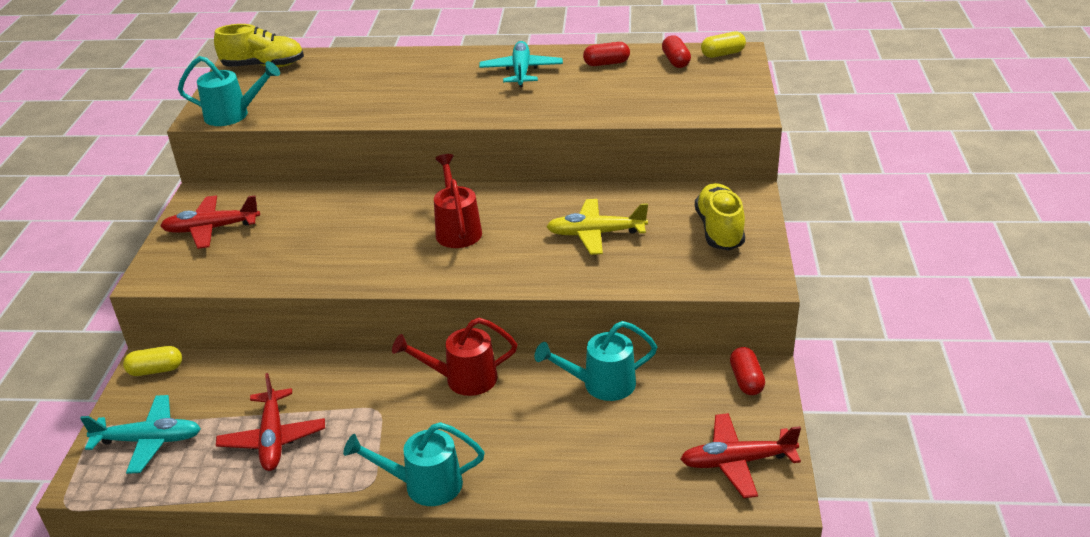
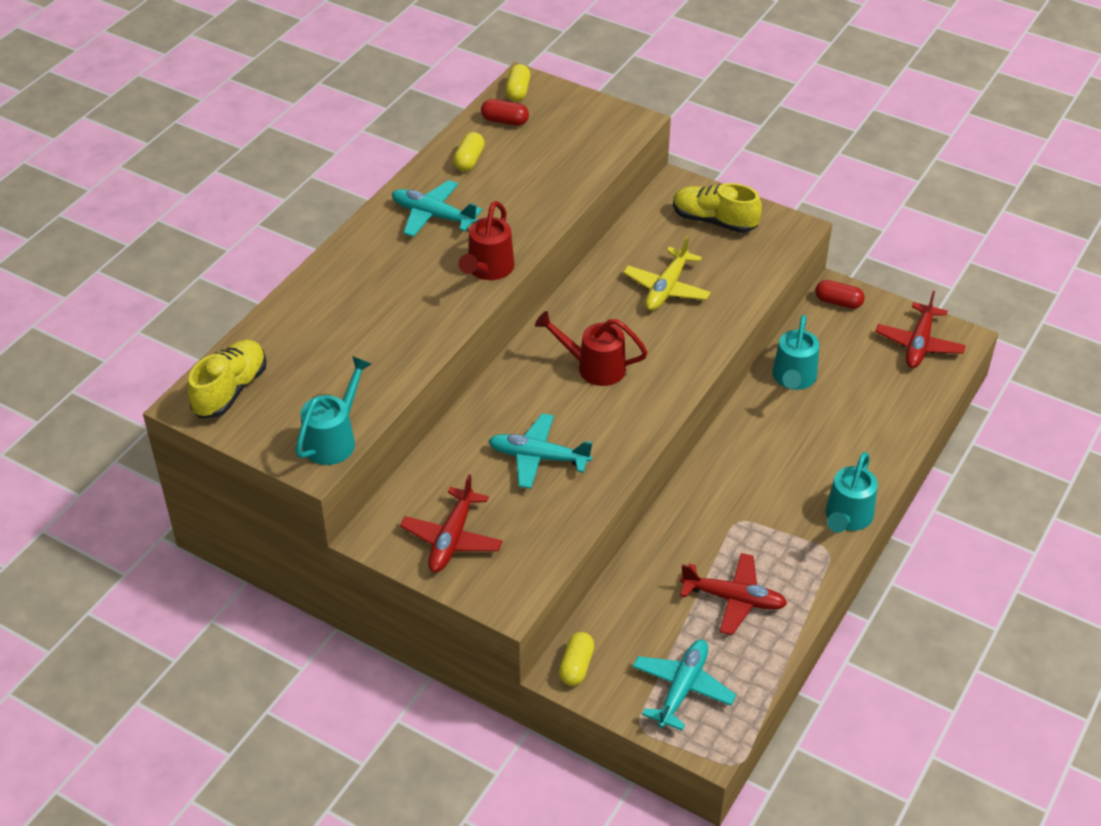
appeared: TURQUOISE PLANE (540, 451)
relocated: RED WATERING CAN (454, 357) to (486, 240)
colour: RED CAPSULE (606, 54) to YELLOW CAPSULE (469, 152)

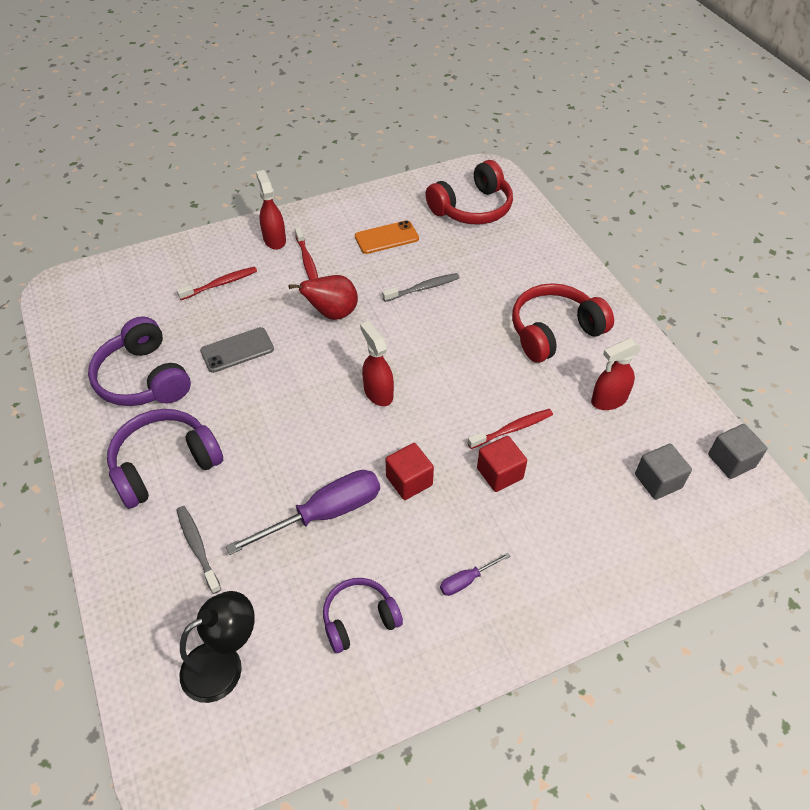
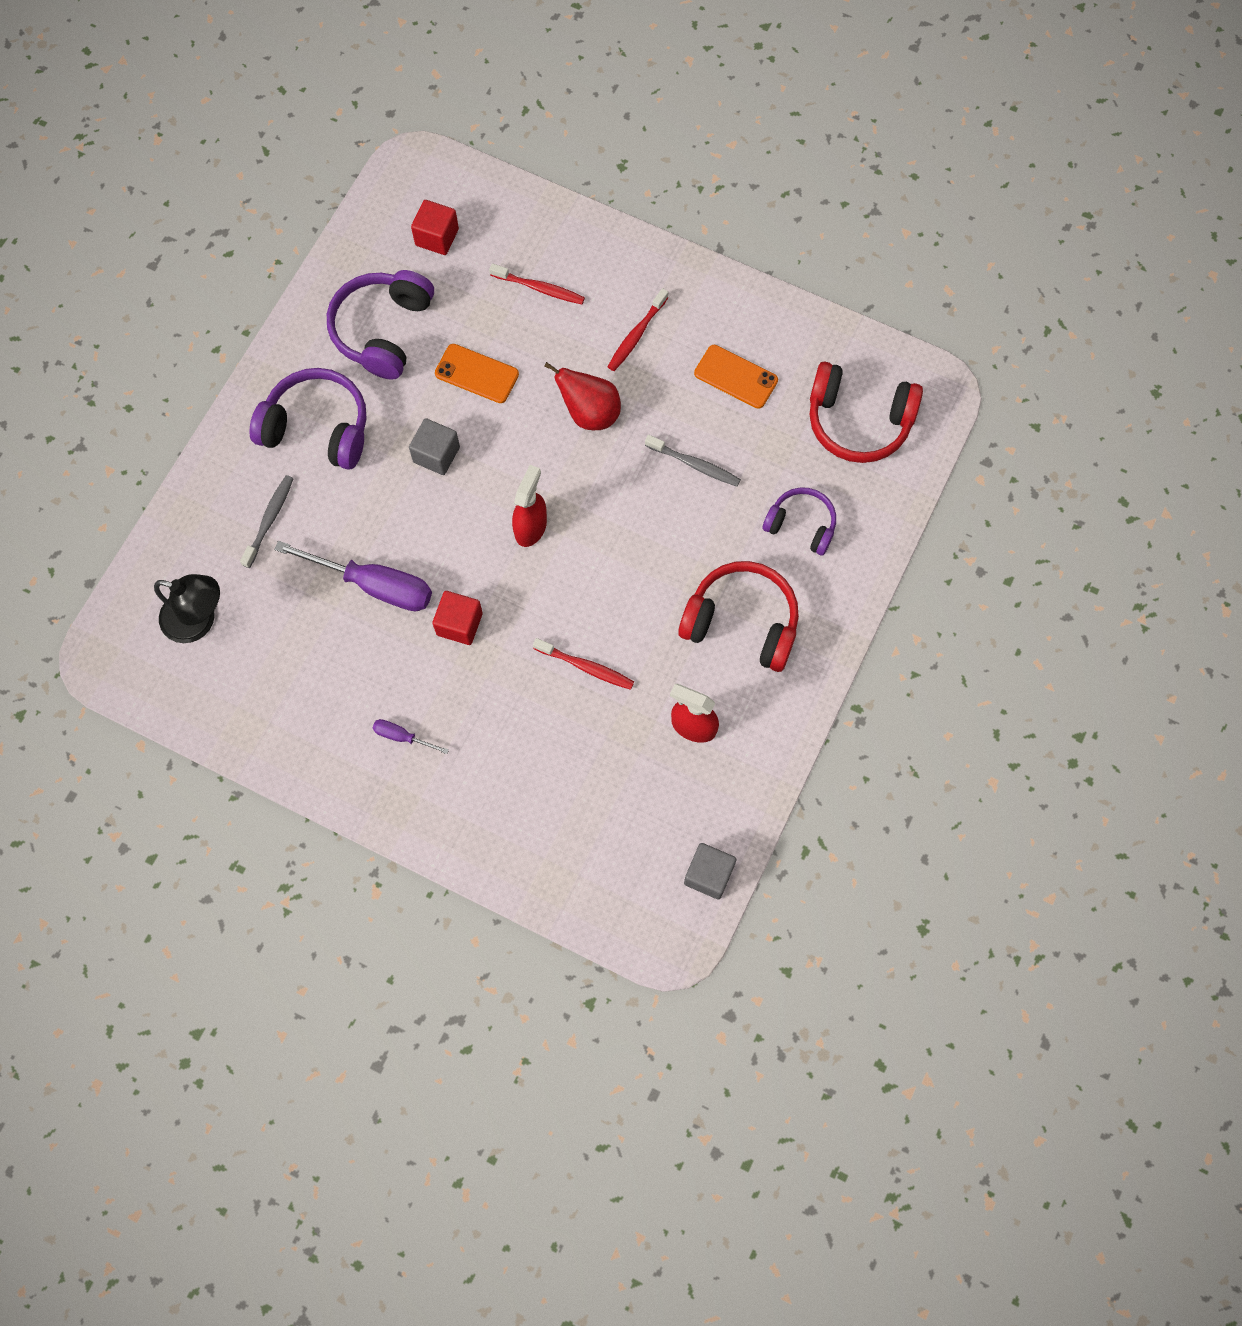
missing: RED SPRAY BOTTLE (271, 210)
relocated: PURPLE HEADPHONES (363, 615) to (799, 521); RED CUBE (502, 464) to (435, 227); GREY CUBE (663, 472) to (434, 446)
colour: GREY PHONE (237, 350) to ORANGE PHONE (477, 373)

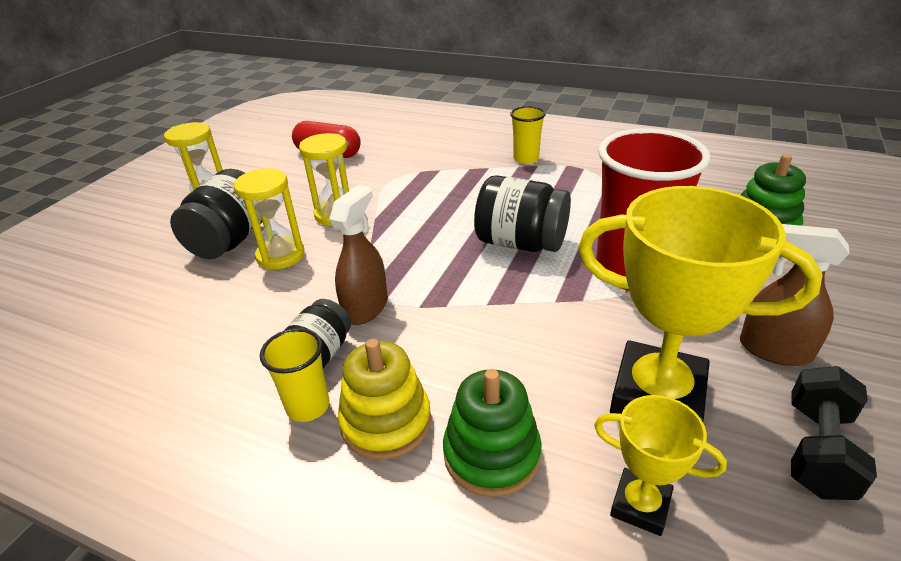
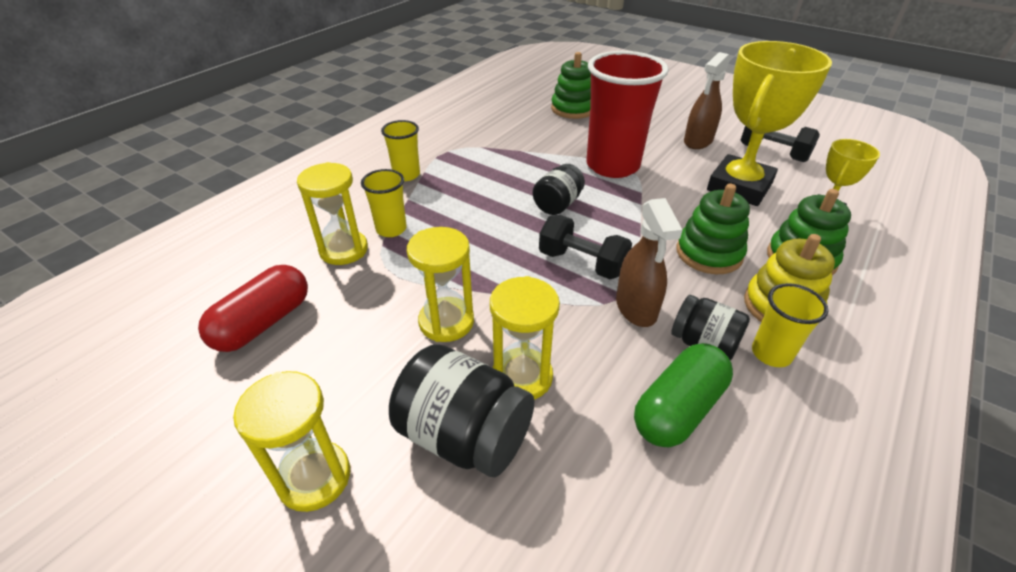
appeared: YELLOW HOURGLASS (332, 213); YELLOW CUP (384, 203); BLACK DUMBBELL (585, 247); GREEN CAPSULE (683, 395); GREEN STACKING TOY (713, 229)
spun: BROWN SPRAY BOTTLE (358, 255) = (649, 262) 135 degrees counterclockwise
size: BLACK JAR (522, 213) = (559, 189) x0.62

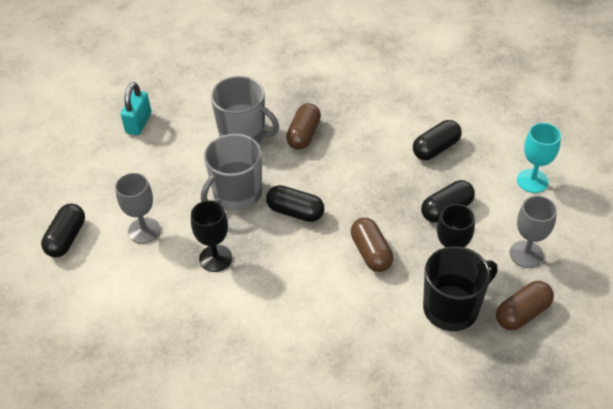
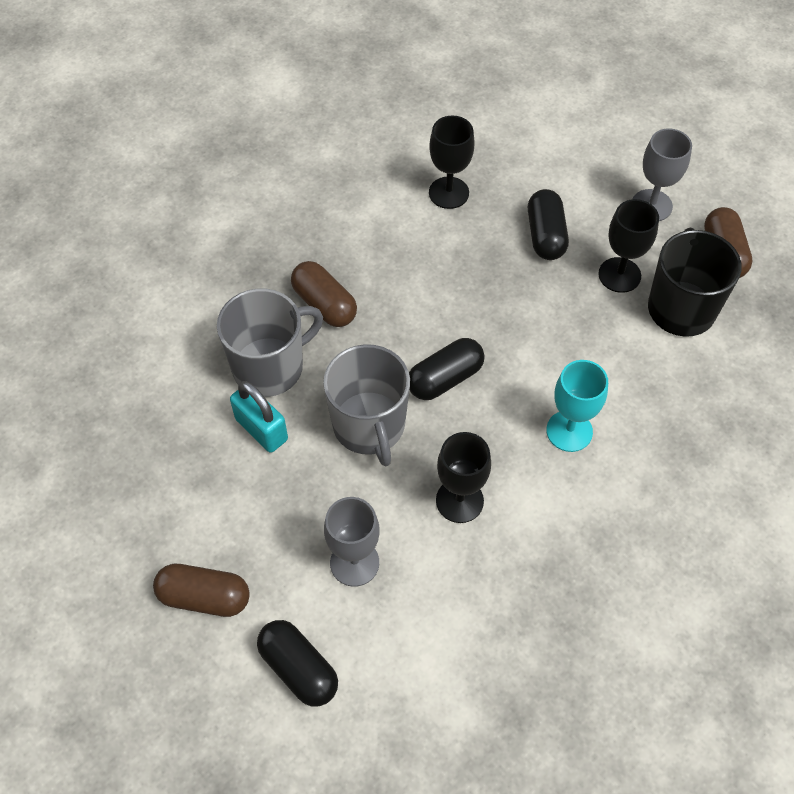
relocated: TURQUOISE PADLOCK (136, 108) to (259, 417); BROWN CAPSULE (372, 245) to (201, 590); TURQUOISE GOBLET (539, 158) to (577, 406)
exchanged: BLACK CAPSULE (437, 140) to BLACK GOBLET (452, 162)

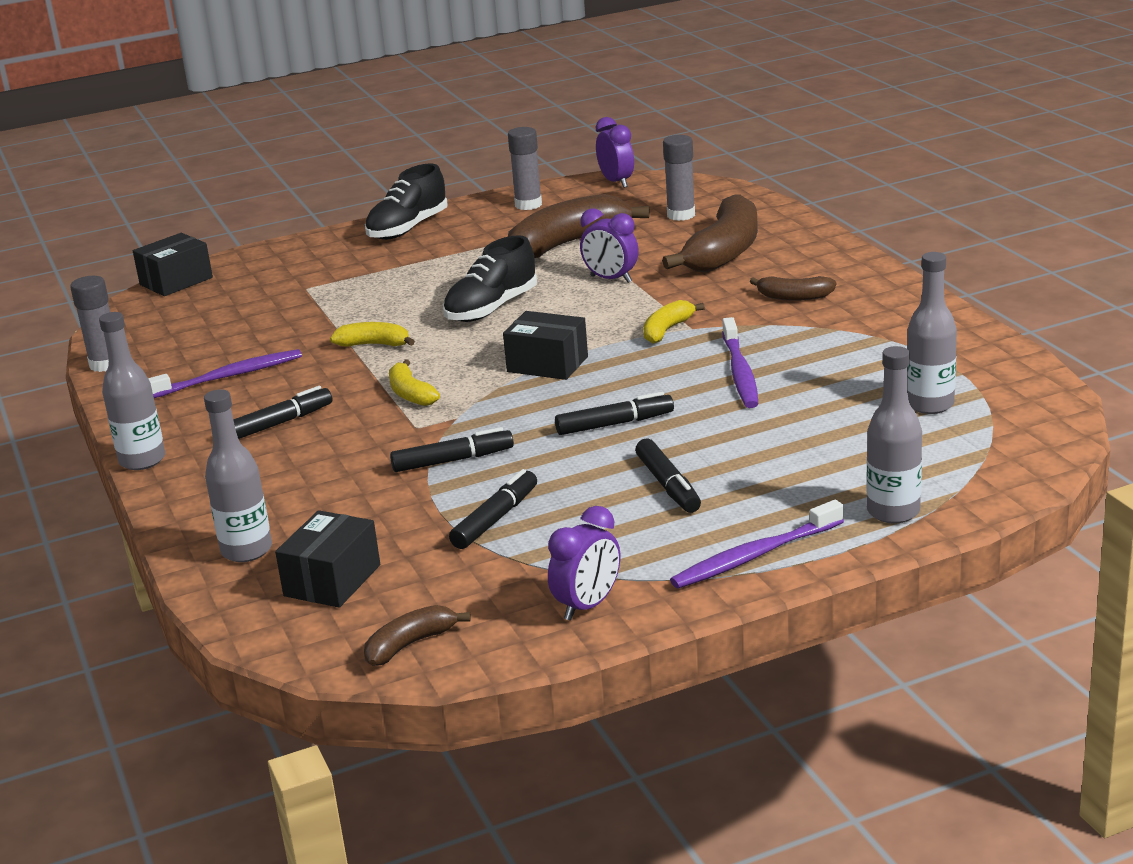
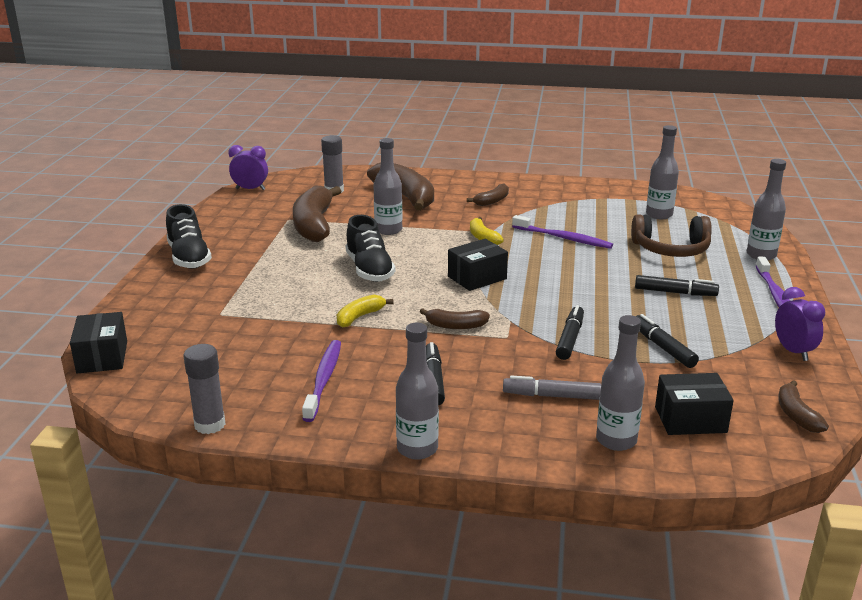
missing: GREY GLUE STICK (525, 168); BLACK MARKER (614, 413)
appeared: GREY MARKER (552, 387); BROWN HEADPHONES (671, 235)
exchanged: PURPLE CLOCK (609, 245) to GREY BOTTLE (388, 186)
colour: YELLOW BANANA (414, 383) to BROWN BANANA (455, 318)
spun: BLACK BOX (327, 559) = (694, 404) 60 degrees counterclockwise

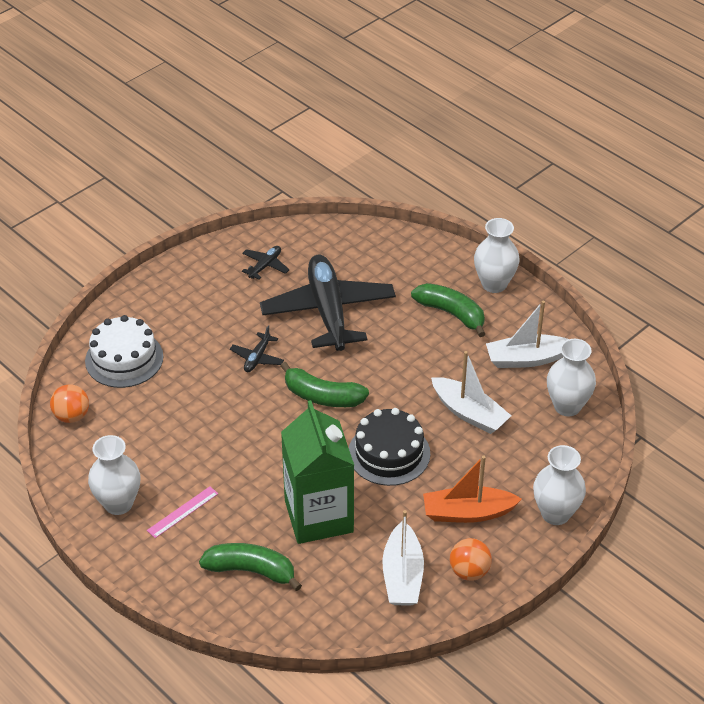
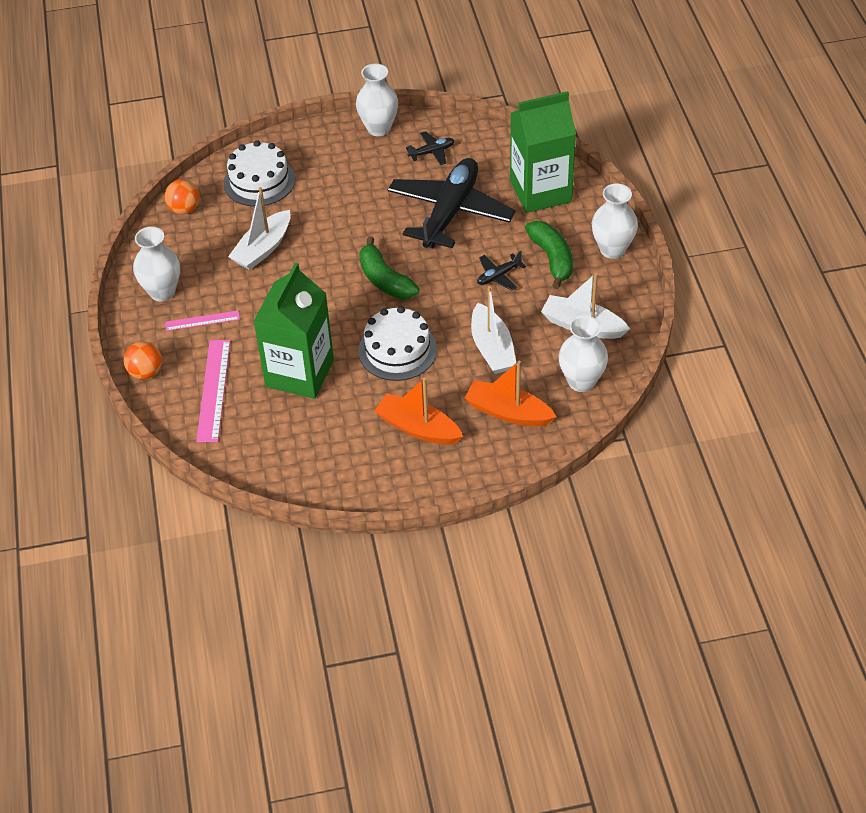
appeared: ORANGE BOAT (510, 393); GREEN CARTON (543, 152)
relocated: BLACK PLANE (257, 348) to (501, 271); WHITE BOAT (403, 558) to (259, 228); ORANGE BALL (471, 559) to (143, 360); WHITE VASE (559, 485) to (377, 100)
exchanged: GREEN BANANA (250, 567) to PINK RULER (213, 391)
colour: BLACK CAKE (389, 447) to WHITE CAKE (397, 343)

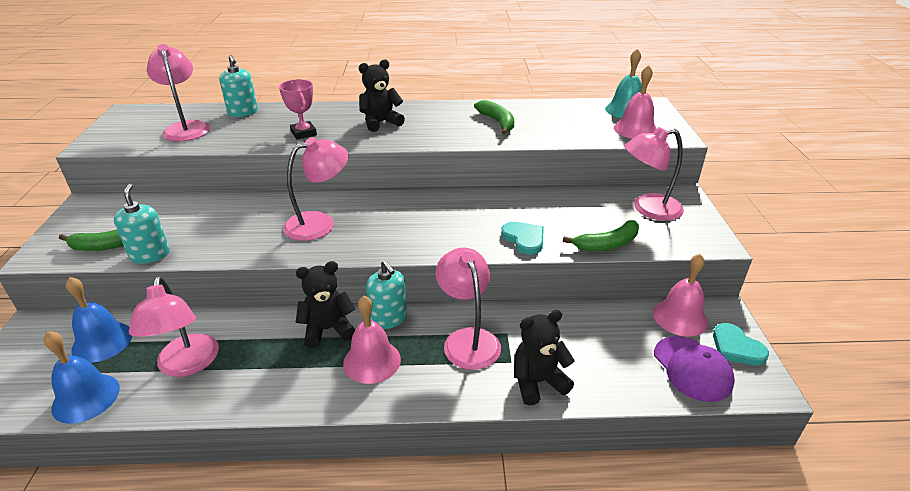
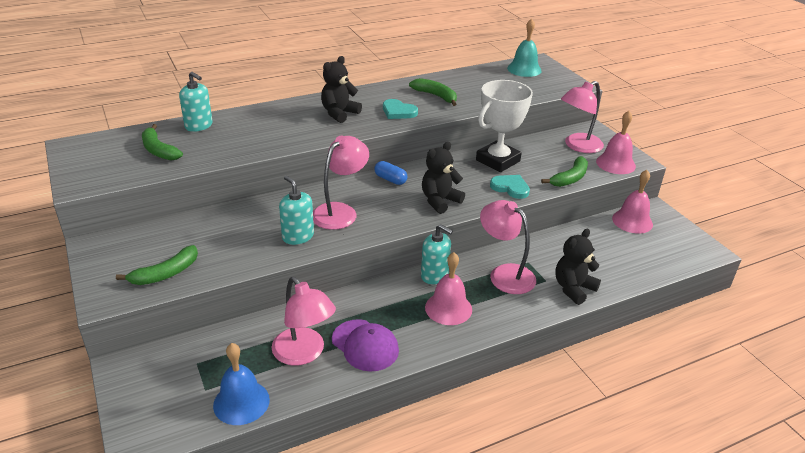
missing: BLUE BELL (99, 320); PINK TROPHY (298, 109)
appeared: BLUE CAPSULE (391, 173); WHITE TROPHY (504, 126)
relocated: TURQUOISE SOAP DISPENSER (142, 224) to (296, 210); BLACK TEDDY BEAR (325, 304) to (443, 178); PINK BELL (635, 102) to (616, 142); PURPLE CAP (694, 369) to (365, 345); TURQUOISE HEART (741, 344) to (400, 109)
exchanged: PINK LAMP (178, 92) to GREEN BANANA (162, 142)

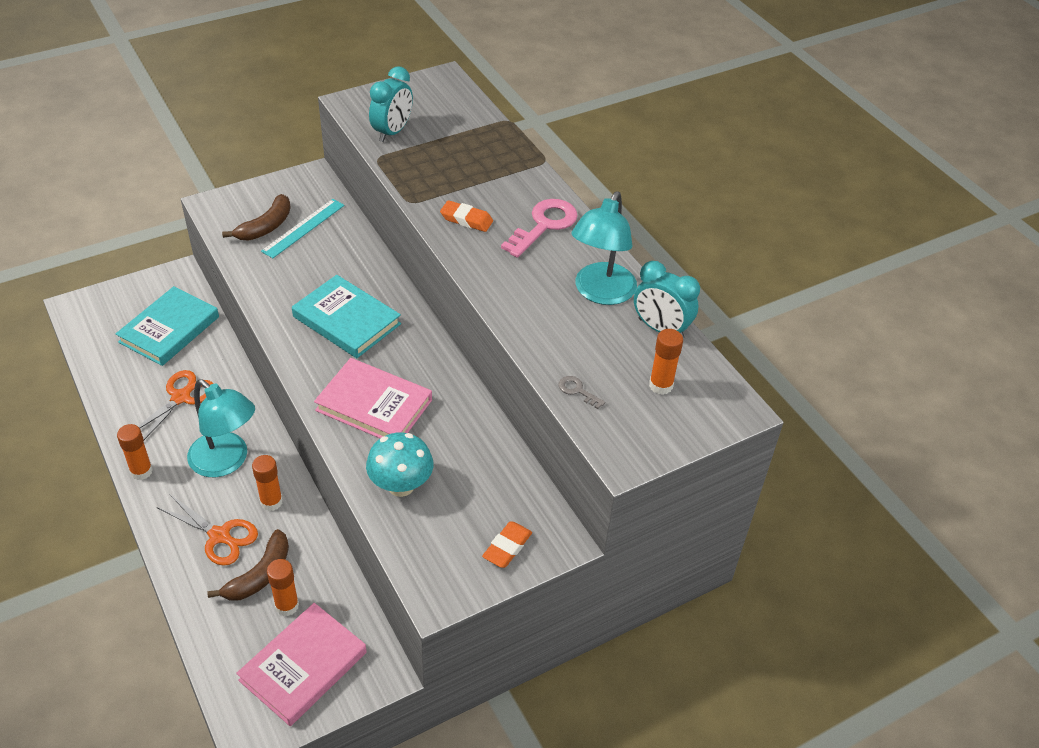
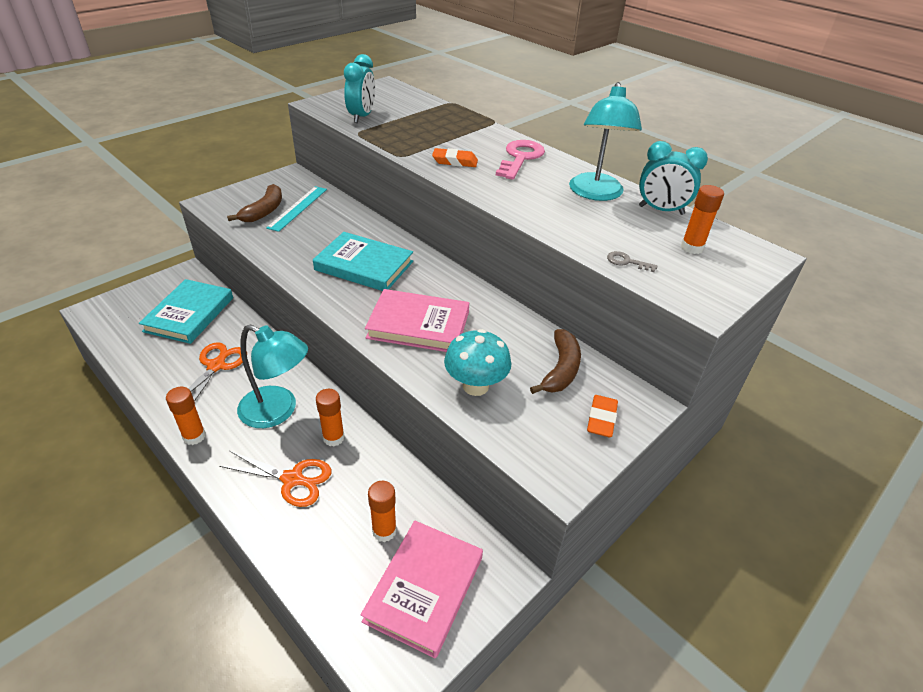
relocated: BROWN BANANA (248, 564) to (555, 361)

